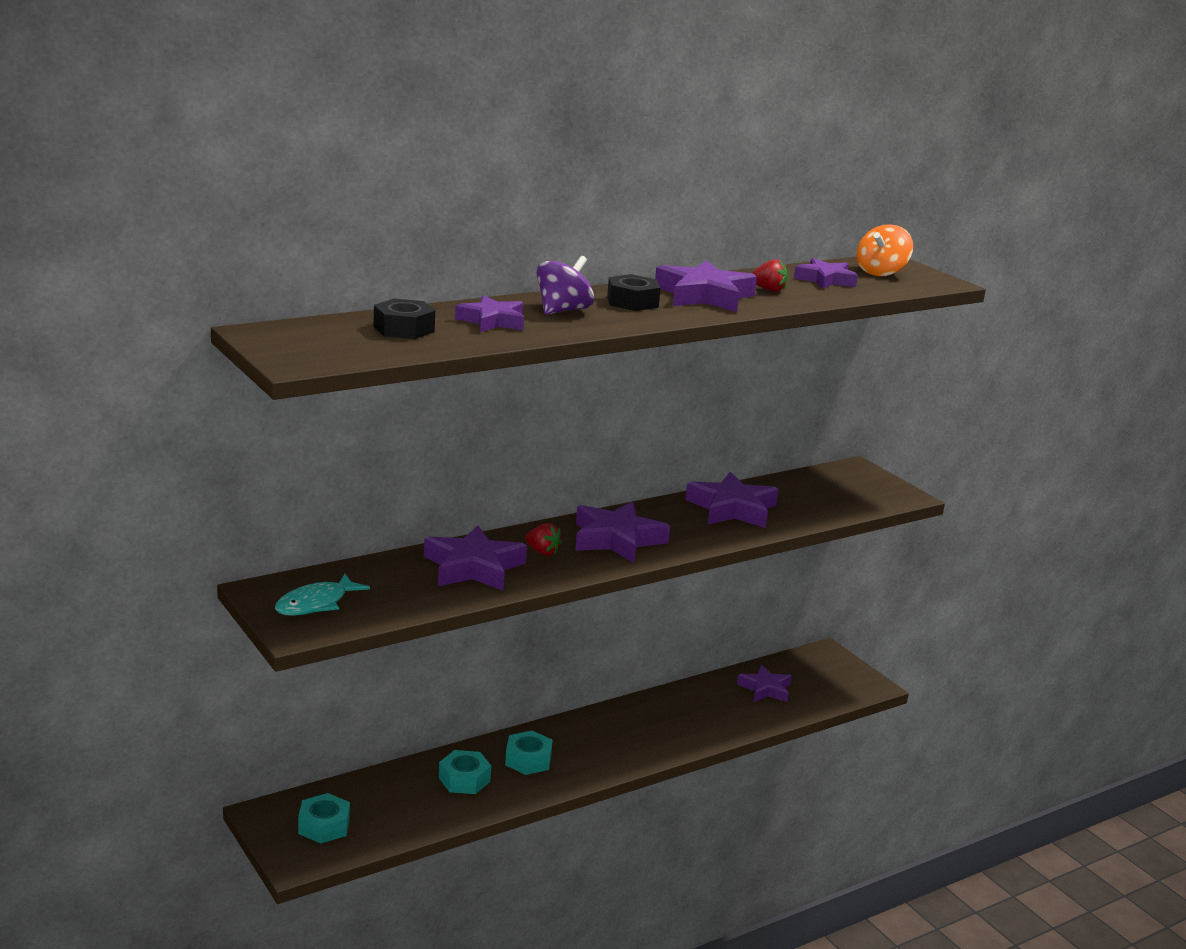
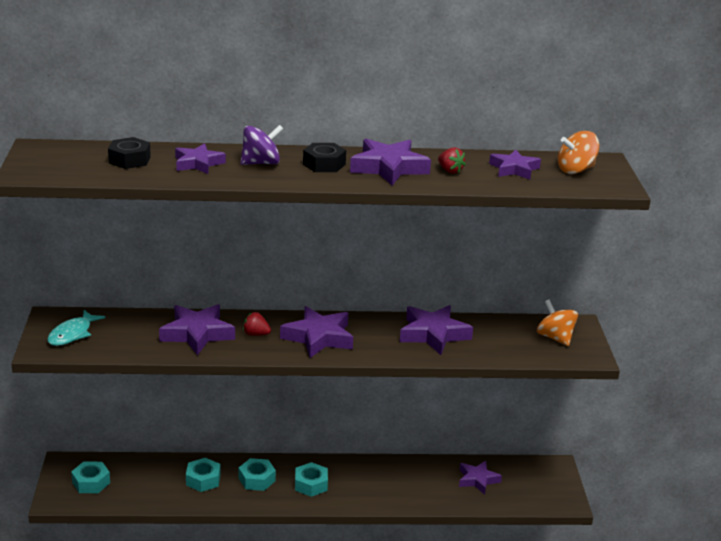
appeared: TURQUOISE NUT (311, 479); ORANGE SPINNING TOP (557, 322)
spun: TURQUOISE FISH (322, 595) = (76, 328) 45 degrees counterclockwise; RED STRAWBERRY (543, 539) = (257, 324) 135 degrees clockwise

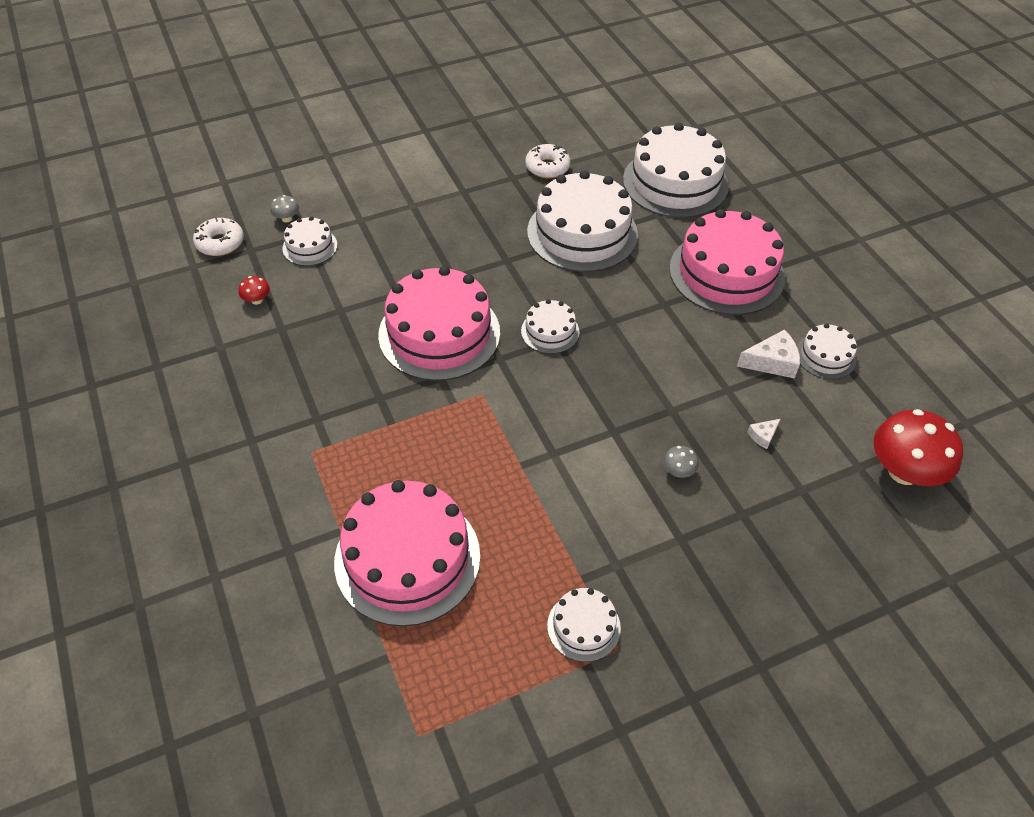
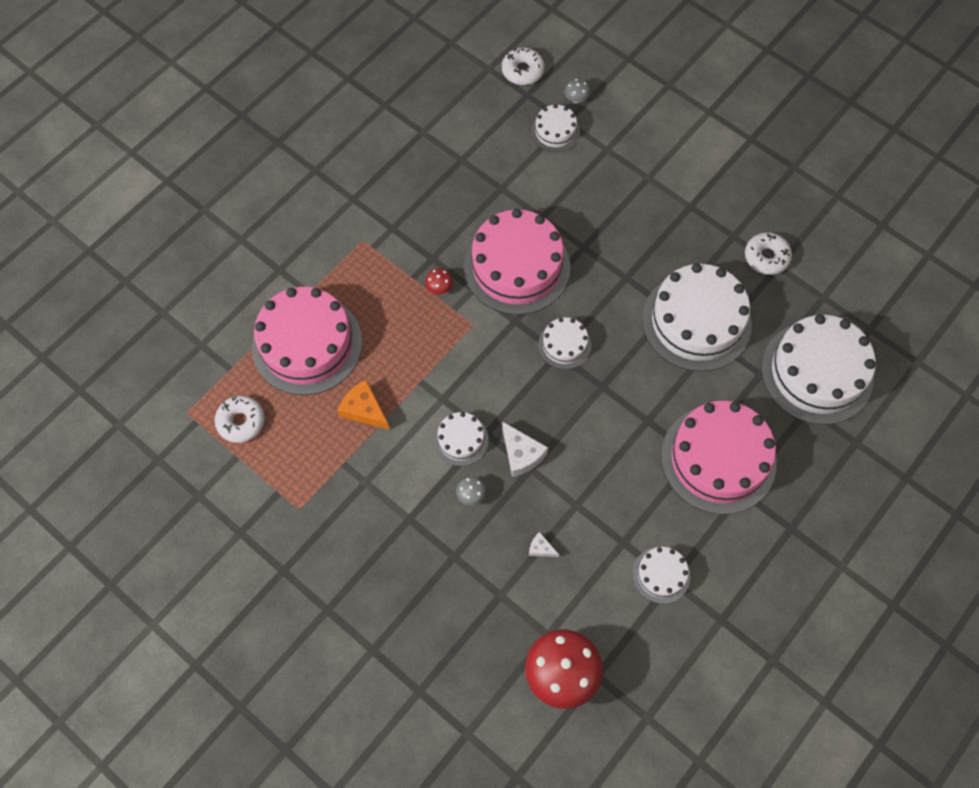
appeared: WHITE DONUT (240, 419); ORANGE CHEESE (364, 405)
relocated: RED MUSHROOM (254, 290) to (439, 281); WHITE CAKE (584, 625) to (461, 439); WHITE CHEESE (768, 354) to (525, 449)

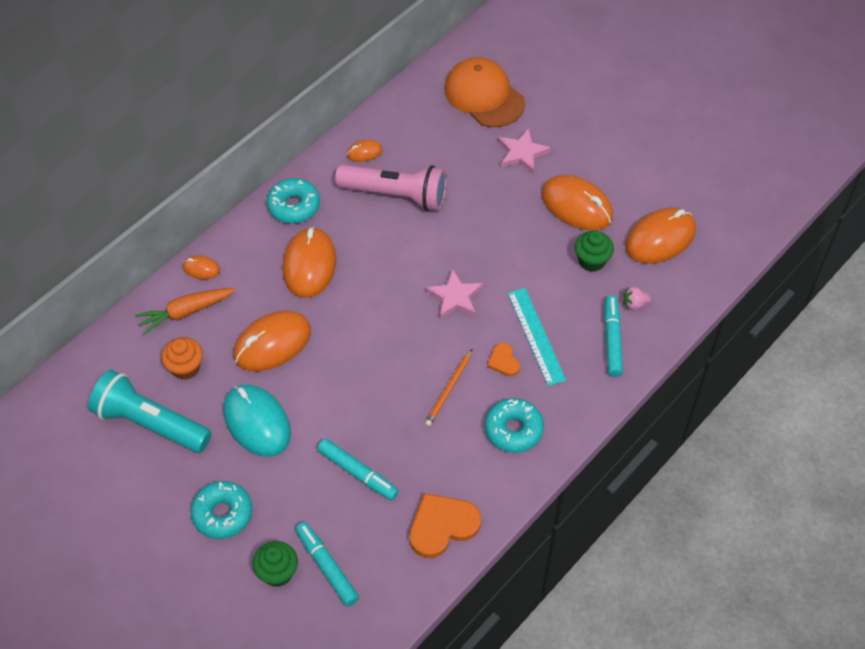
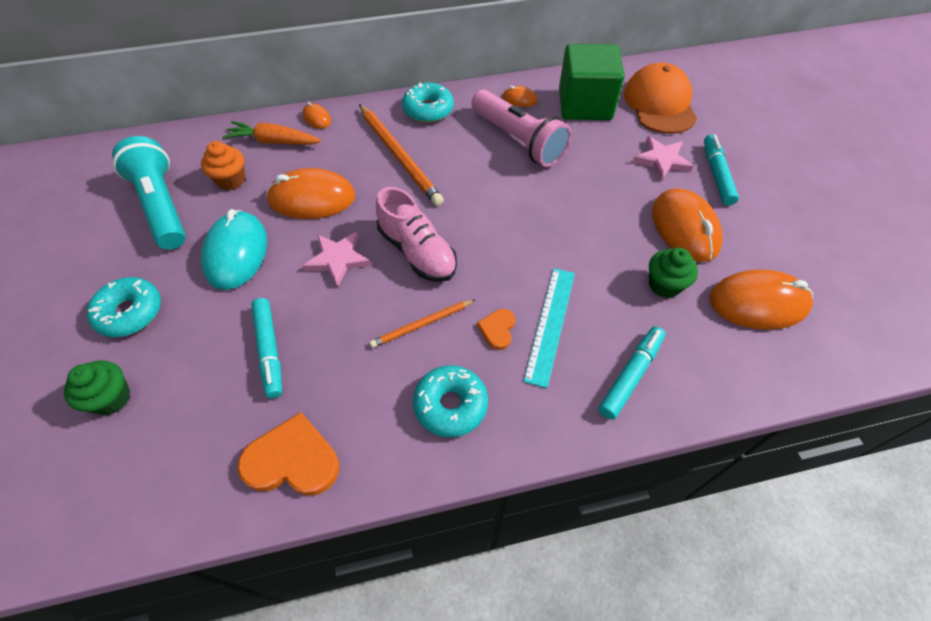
missing: PINK STRAWBERRY (637, 298)
appeared: PINK SHOE (416, 234); GREEN CUBE (592, 82)
relocated: TURQUOISE MARKER (327, 564) to (721, 170); PINK STAR (454, 293) to (337, 260)
exchanged: ORANGE MOUSE (309, 262) to ORANGE PENCIL (401, 155)

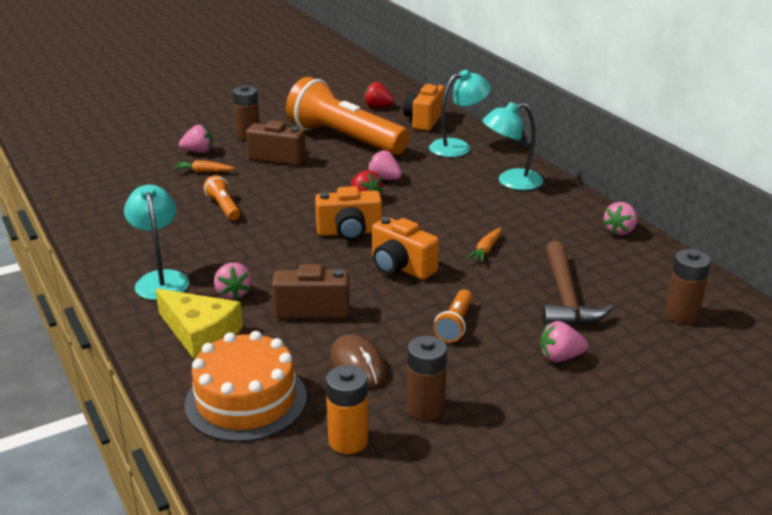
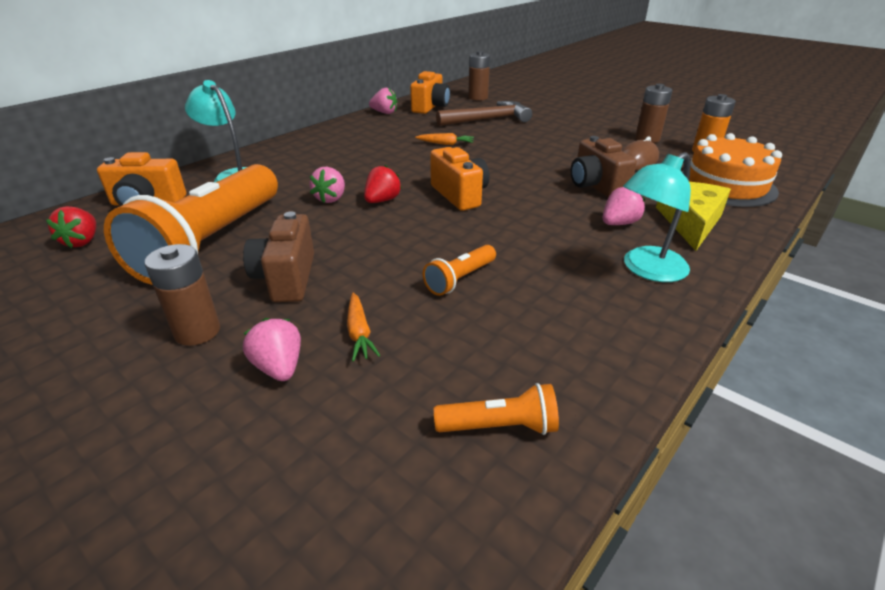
missing: TURQUOISE LAMP (512, 146); PINK STRAWBERRY (564, 342)
relocated: ORANGE CAMERA (405, 248) to (430, 92); ORANGE FLASHLIGHT (453, 316) to (496, 409)

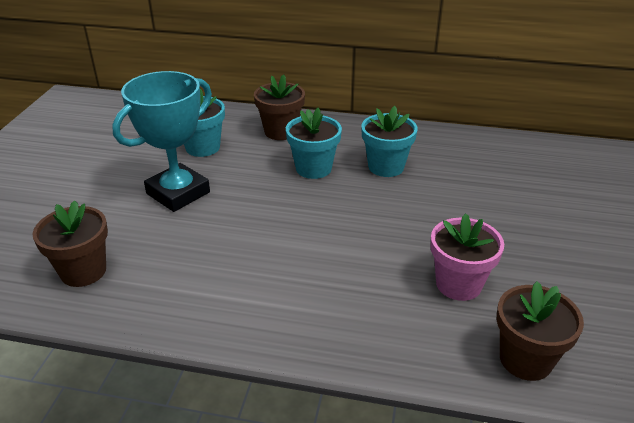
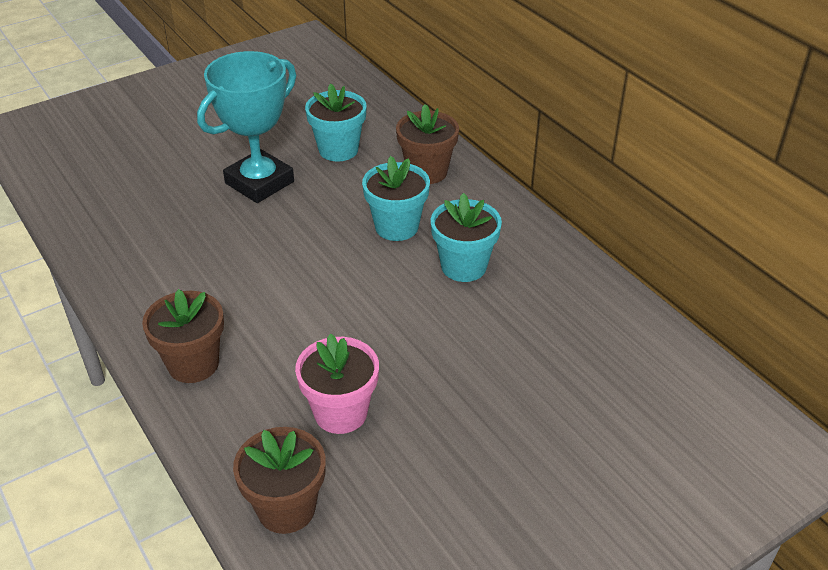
relocated: BROWN FLOWER POT (70, 243) to (183, 336)
spun: TURQUOISE TROPHY (162, 141) = (246, 127) 45 degrees counterclockwise

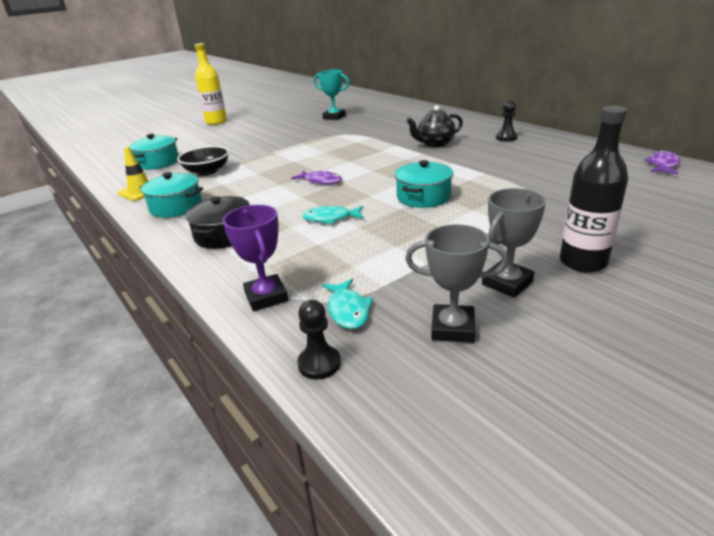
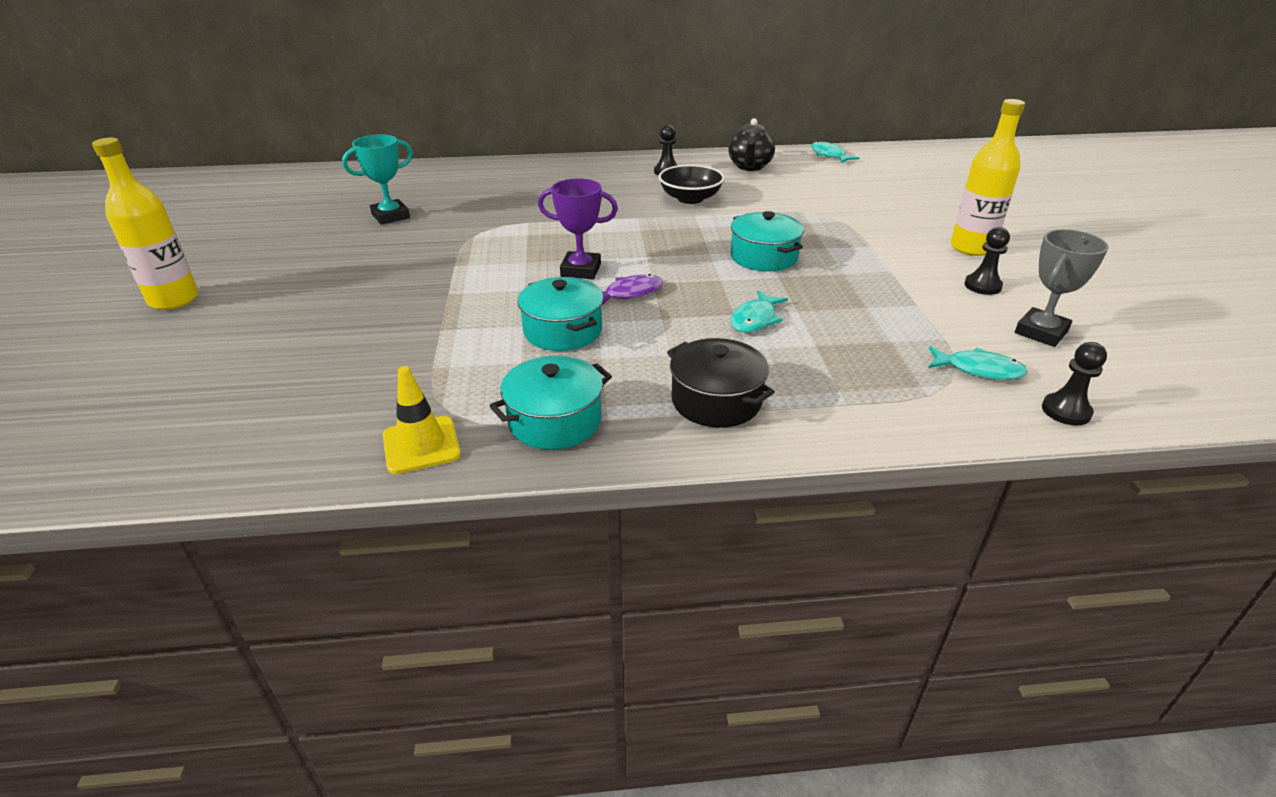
relocated: TURQUOISE POT (154, 152) to (560, 314); BLACK BOWL (203, 160) to (691, 184); PURPLE TROPHY (255, 258) to (578, 228); BLACK TEAPOT (434, 126) to (751, 144)
exchanged: GREY TROPHY (514, 243) to BLACK PAWN (987, 261)
colour: BLACK BOTTLE (594, 189) to YELLOW BOTTLE (988, 177); PURPLE FISH (662, 162) to TURQUOISE FISH (835, 152)

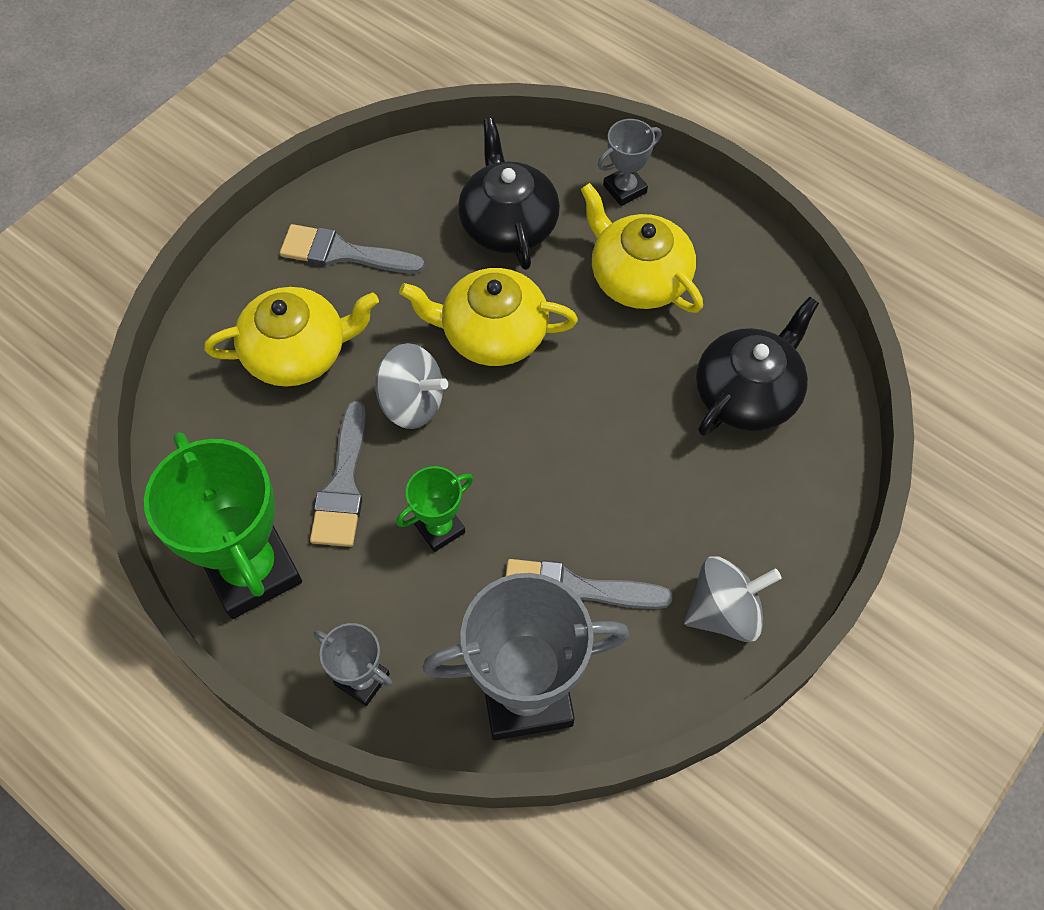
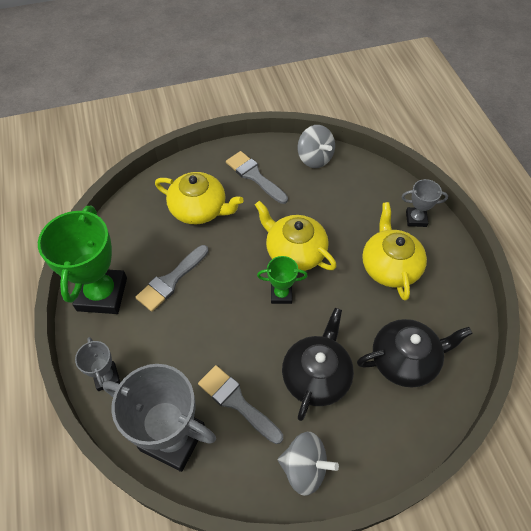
relocated: GREY SPINNING TOP (411, 386) to (316, 146); GREEN TROPHY (434, 509) to (282, 280); BLACK TEAPOT (509, 194) to (318, 364)

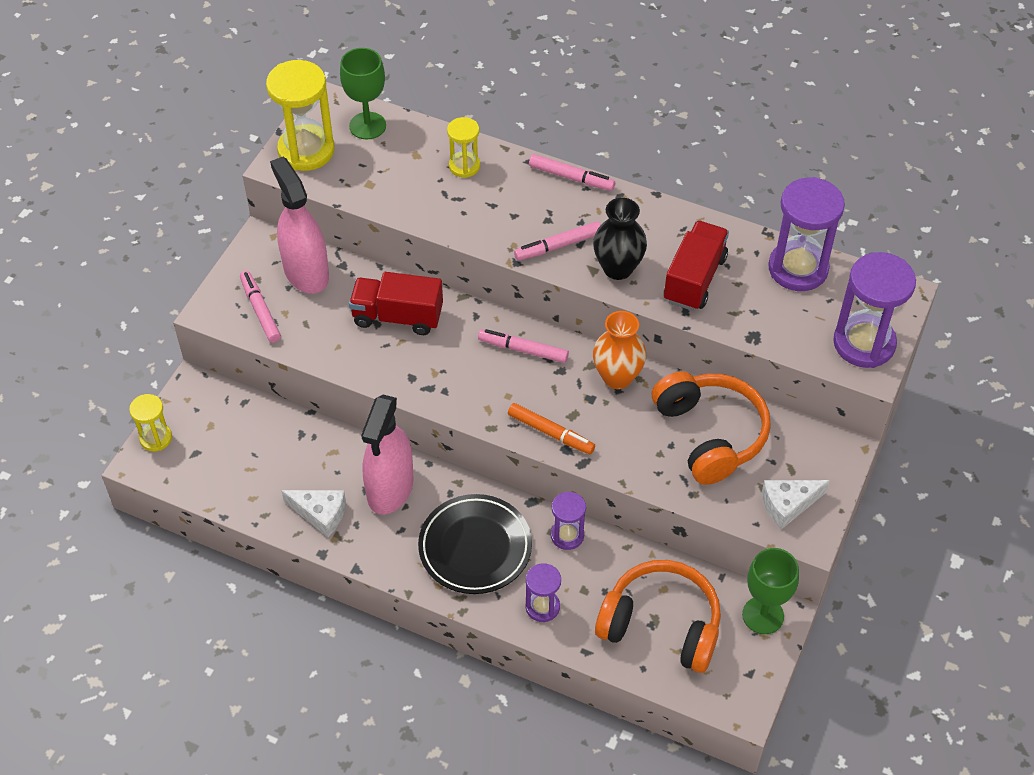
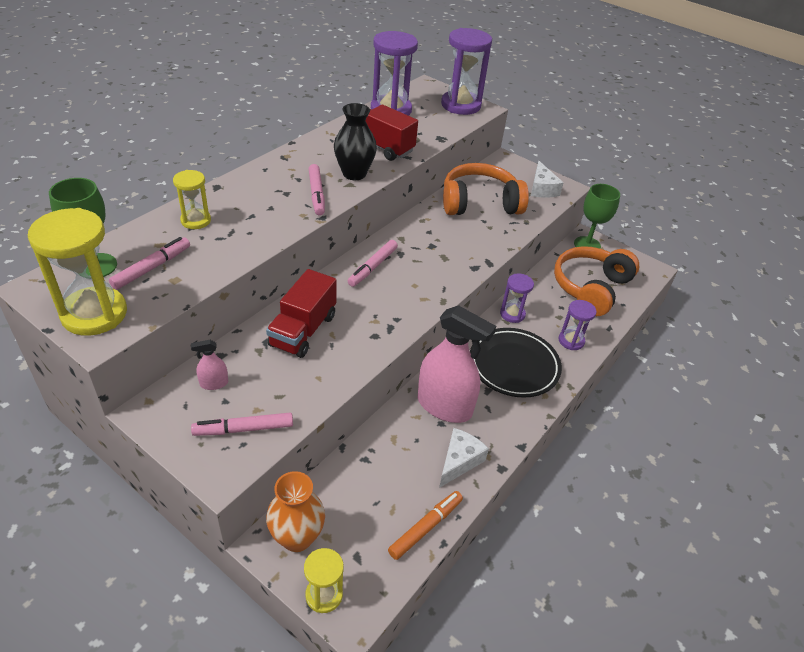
relocated: ORANGE MARKER (551, 428) to (425, 525); PINK MARKER (572, 172) to (149, 263); ORANGE VASE (619, 350) to (295, 511)
size: PINK SPRAY BOTTLE (299, 225) = (209, 365) x0.42

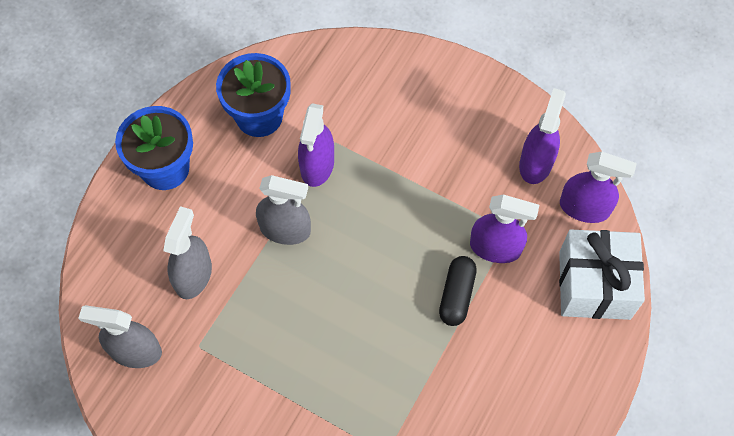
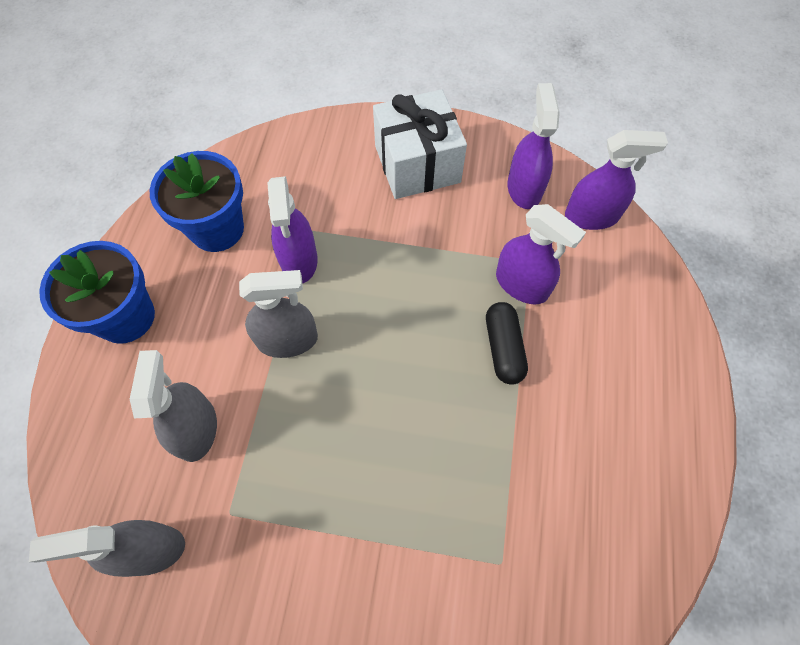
relocated: WHITE GIFT (602, 274) to (420, 144)
spun: PURPLE SPRAY BOTTLE (504, 228) = (541, 254) 45 degrees clockwise

